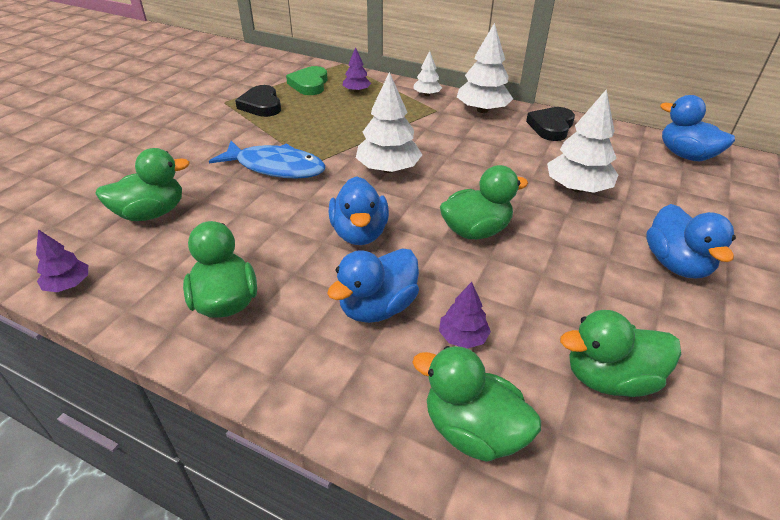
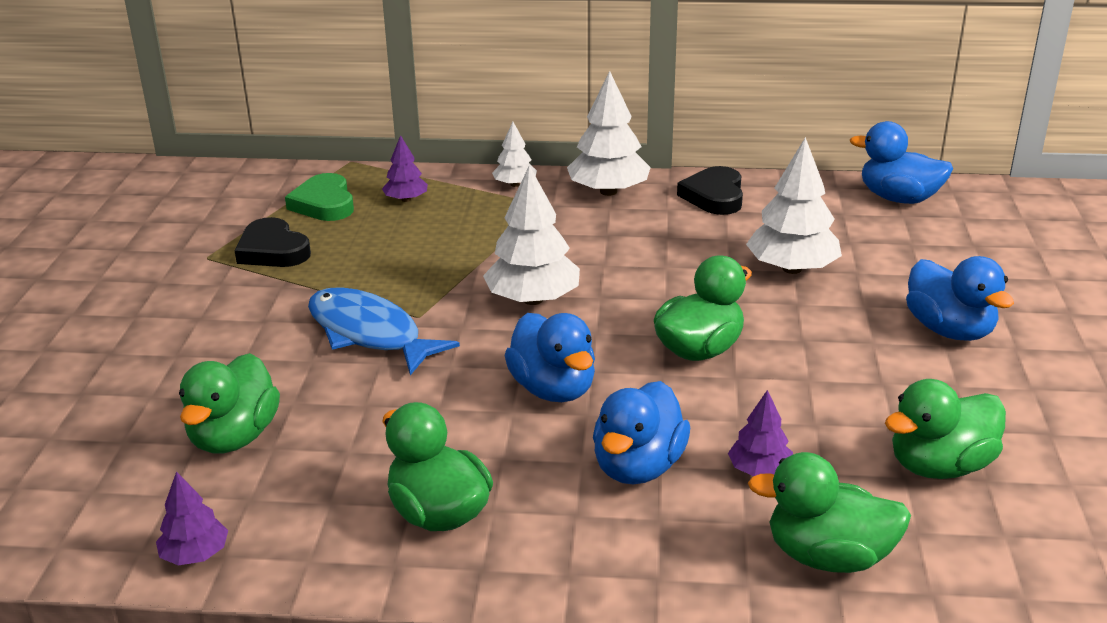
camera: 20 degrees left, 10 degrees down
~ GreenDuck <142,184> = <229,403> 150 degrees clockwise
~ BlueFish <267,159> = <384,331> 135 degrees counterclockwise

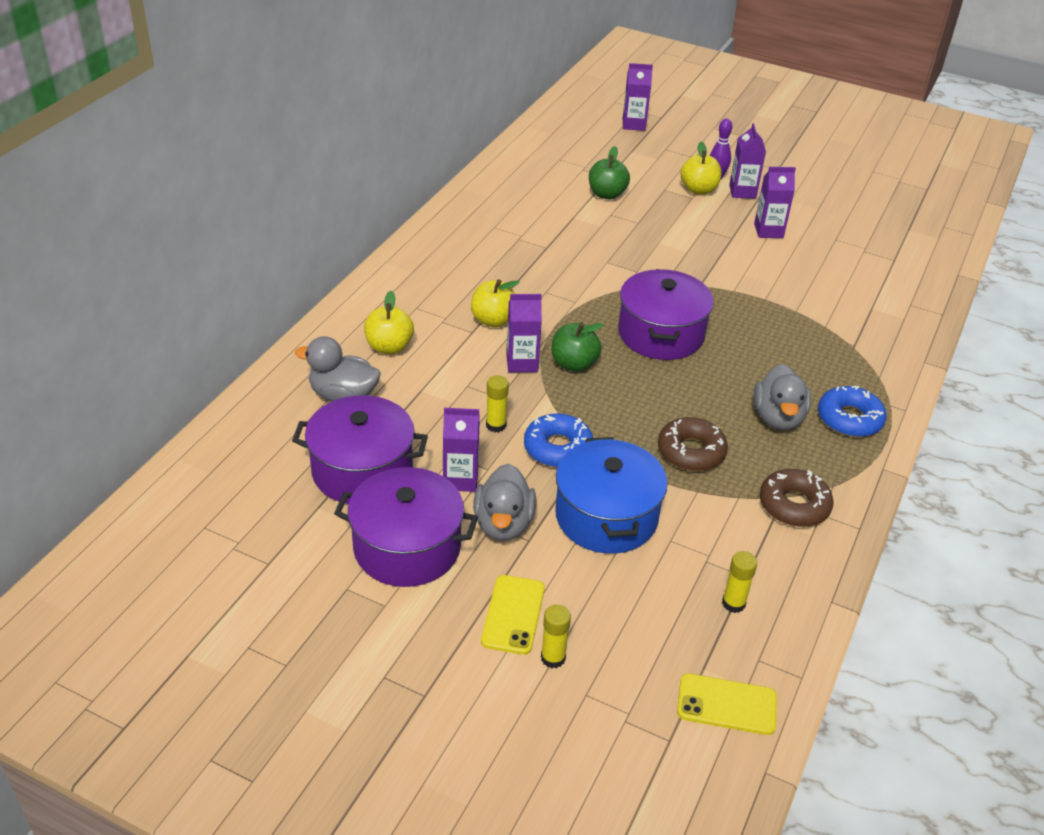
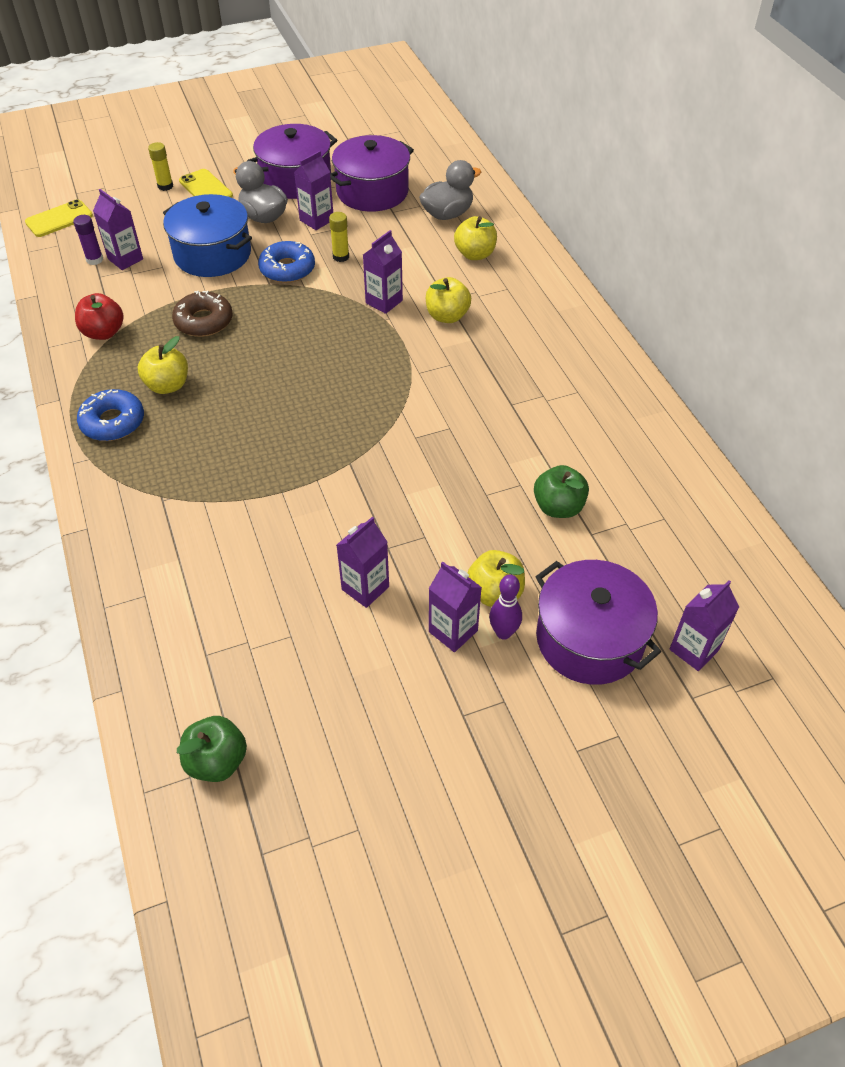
camera: 135 degrees right, 10 degrees up
~ YellowGlueStick <739,582> to PurpleGlueStick <88,240>
~ BrownDonut <797,498> to RedApple <99,316>
+ PurpleCarton <118,229>
~ GreyDuck <782,397> to YellowApple <163,365>
~ GreenApple <577,347> to <212,749>
~ PurplePot <666,314> to <598,622>

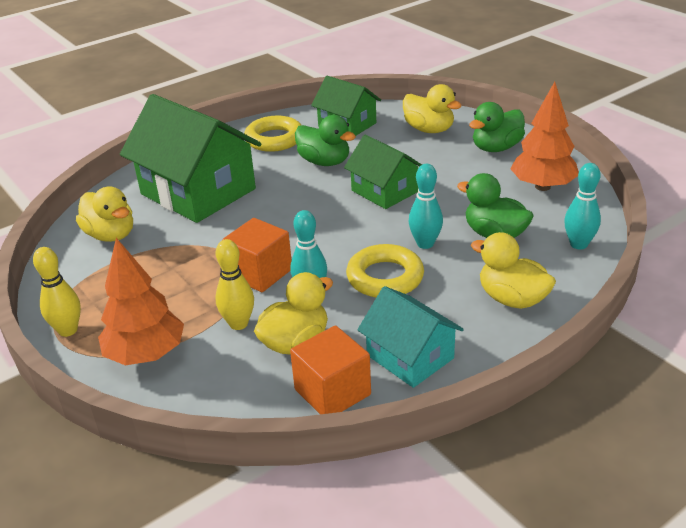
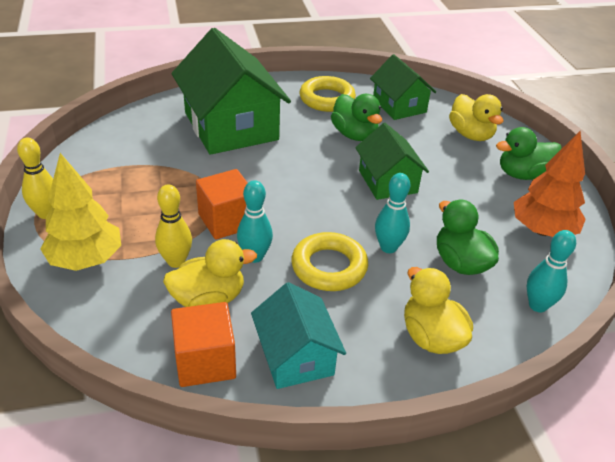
camera: 20 degrees right, 5 degrees up
~ OrangeTree <141,301> to YellowTree <80,212>
- YellowDuck <104,214>

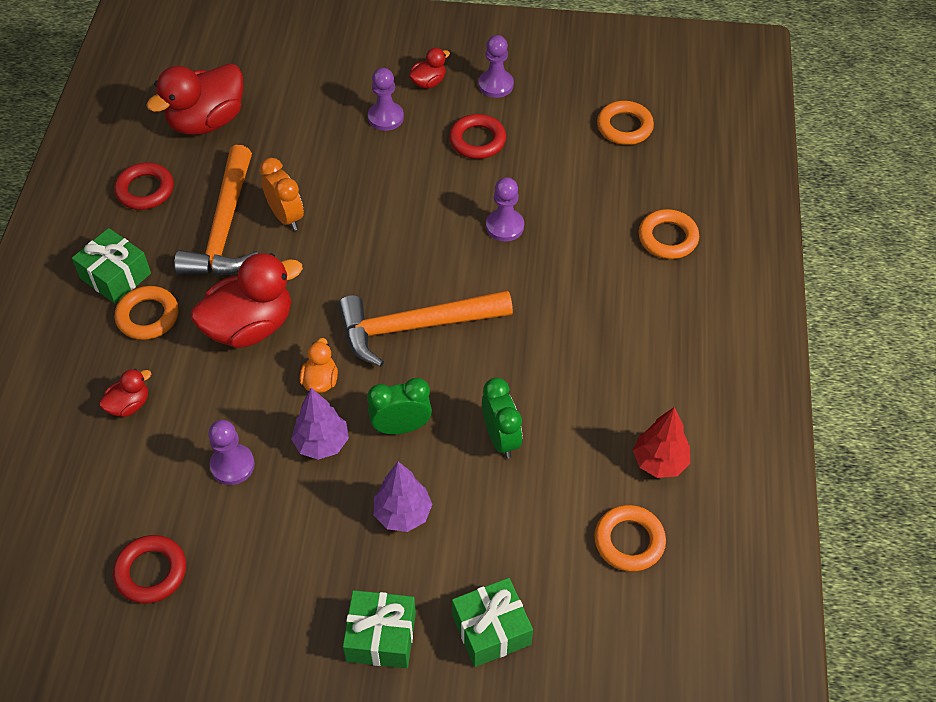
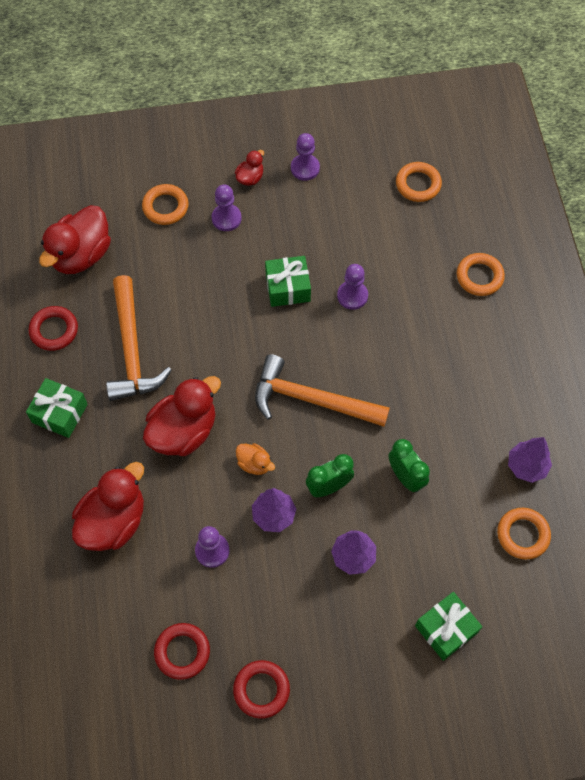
camera: 15 degrees left, 10 degrees up
~ RedDuck <125,393> = <108,506> x2.09
~ OrangeRing <146,313> to <165,204>
~ RedRing <477,136> to <261,689>
~ OrangeDuck <319,365> = <255,459> 135 degrees clockwise
~ OrangeHammer <425,328> = <322,390> 45 degrees clockwise
~ GreenGift <379,629> to <288,281>
~ RedTree <661,442> to PurpleTree <530,460>
- OrangeClock <282,194>

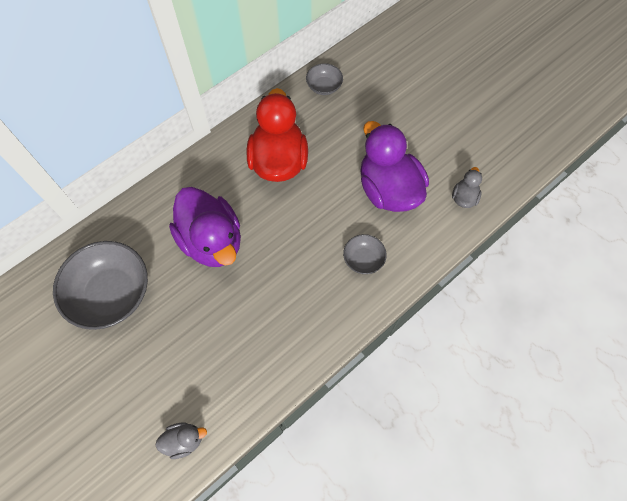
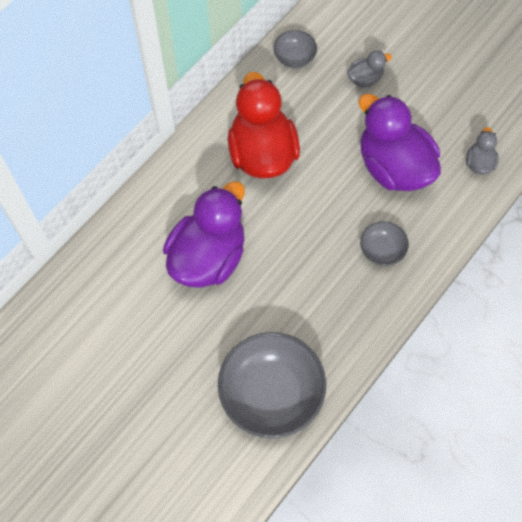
camera: 10 degrees left, 0 degrees up
~ PurpleDuck <205,227> = <204,234> 105 degrees counterclockwise
~ GreyBowl <100,285> to <272,385>
~ GreyDuck <181,441> to <369,69>

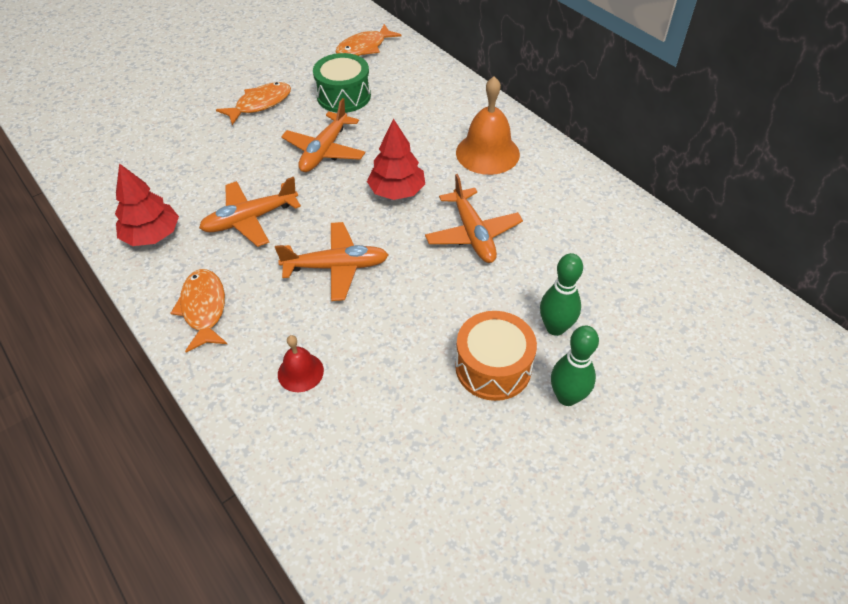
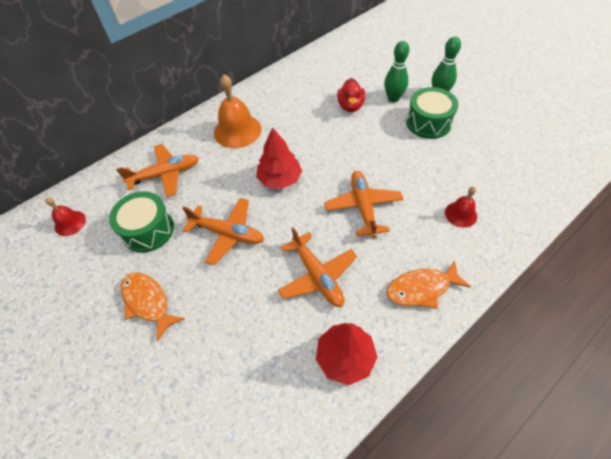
camera: 90 degrees left, 5 degrees up
~ OrangeFish <369,40> to RedBell <65,216>
~ OrangePlane <474,218> to <157,170>
+ RedDuck <351,95>
~ OrangeDrum <496,356> to GreenDrum <432,113>

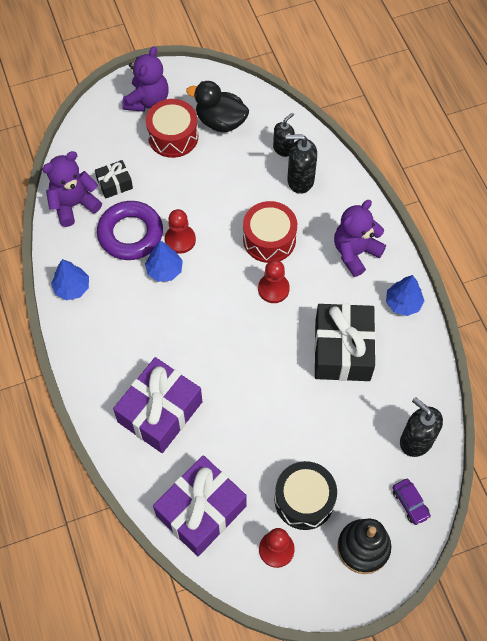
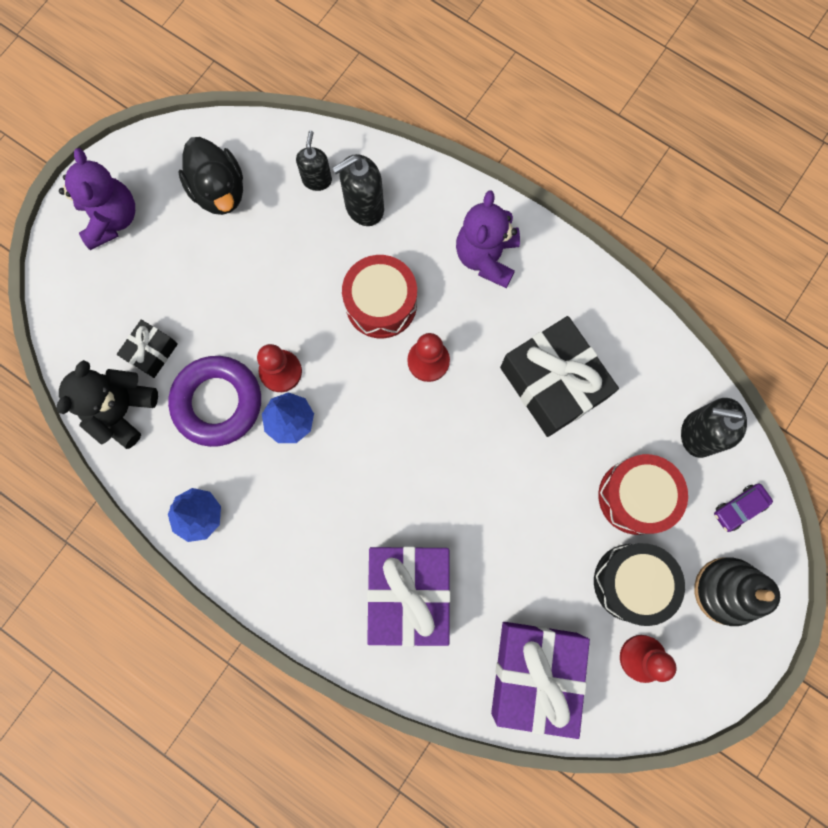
camera: 35 degrees left, 15 degrees up
~ PurpleTeddyBear <72,189> to BlackTeddyBear <107,404>
~ BlackDuck <217,106> = <210,176> 105 degrees counterclockwise
~ RedDrum <172,128> to <643,494>
~ PurpleCar <412,502> = <743,507> 120 degrees clockwise
- BlueTree <405,295>

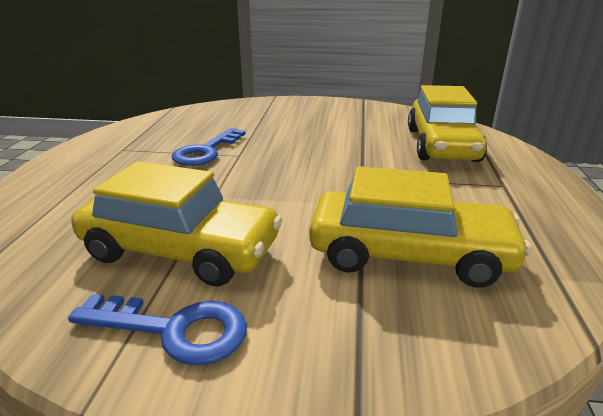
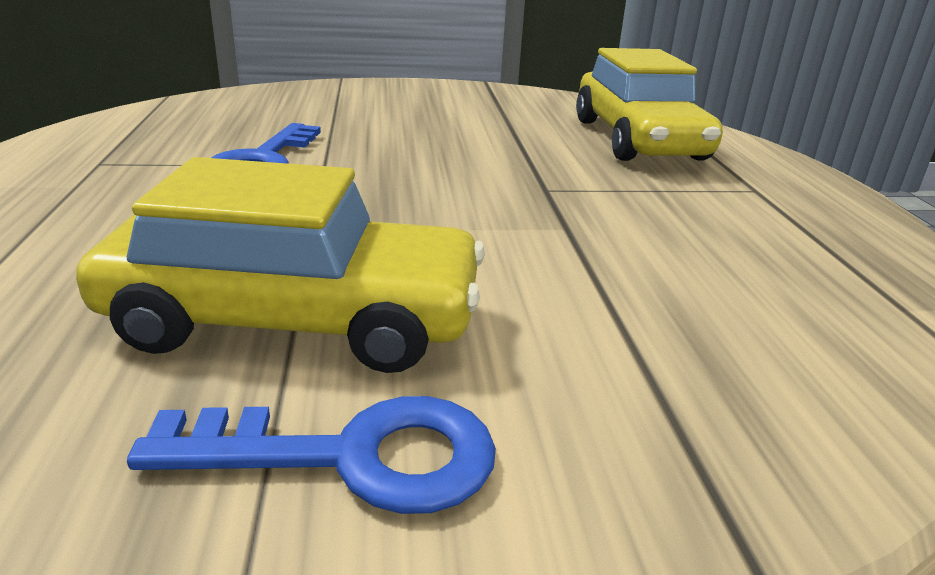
camera: 15 degrees left, 0 degrees up
- YellowCar <420,227>

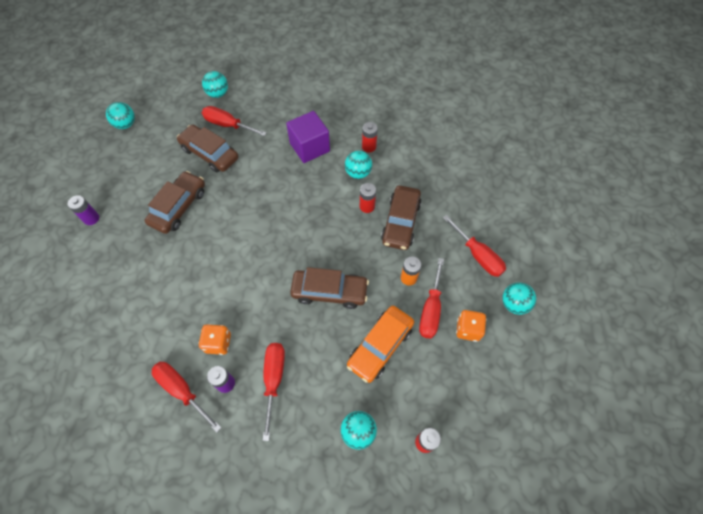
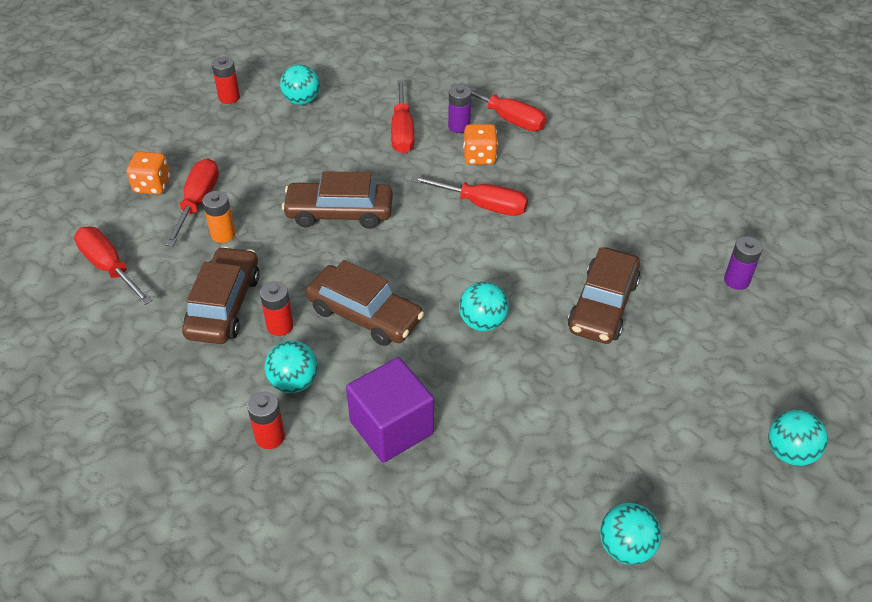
camera: 175 degrees right, 15 degrees down
~ BrownCar <208,148> to <365,303>
~ RedScrewdriver <234,121> to <469,195>
~ TurquoiseBall <519,298> to <484,306>
- OrangeCar <380,344>

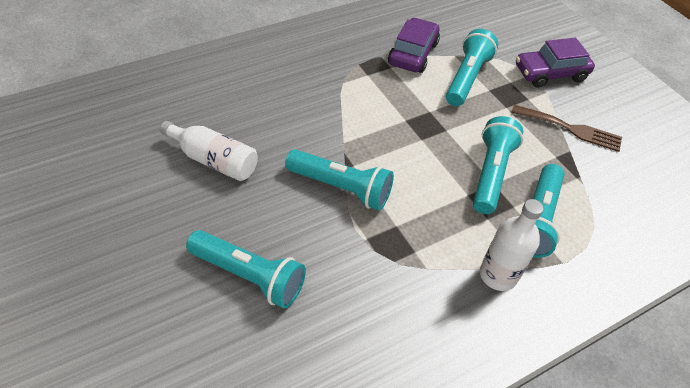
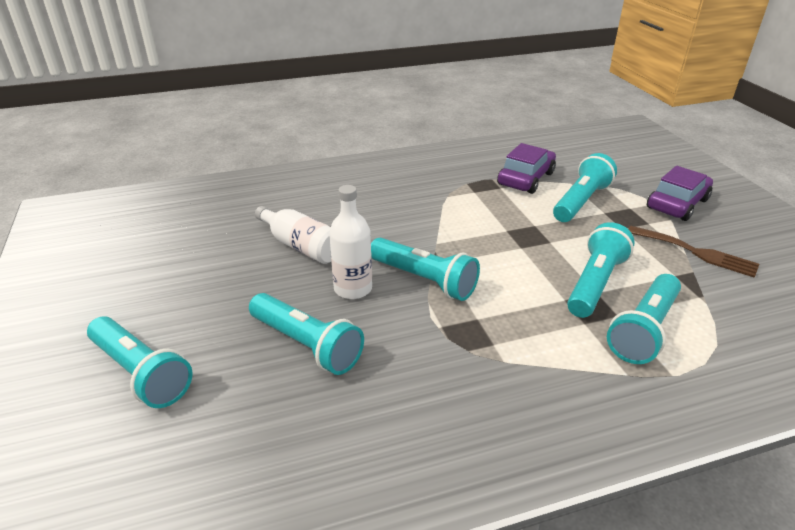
camera: 15 degrees right, 15 degrees down
+ TurquoiseFlashlight <140,362>
~ WhiteBottle <512,245> to <350,242>
~ PurpleCar <555,62> = <680,193> 135 degrees clockwise

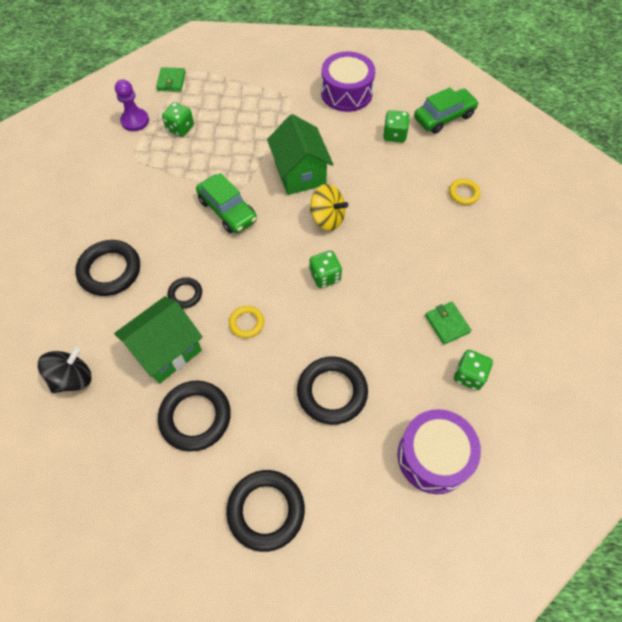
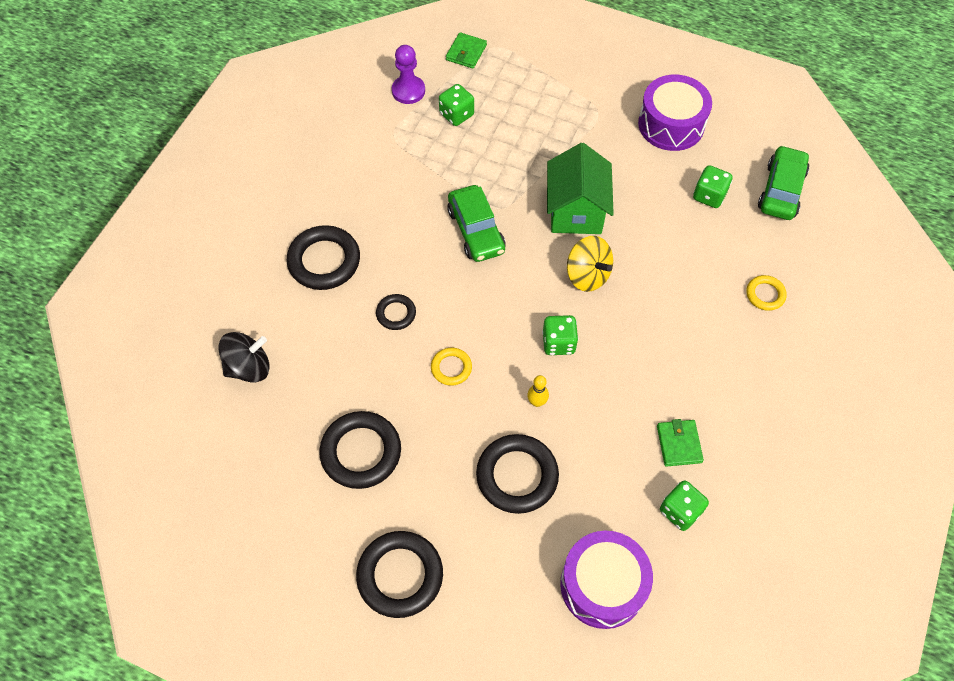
camera: 20 degrees right, 0 degrees up
+ YellowBowlingPin <538,391>
~ GreenCar <446,110> = <783,182> 60 degrees counterclockwise
- GreenHouse <158,340>

